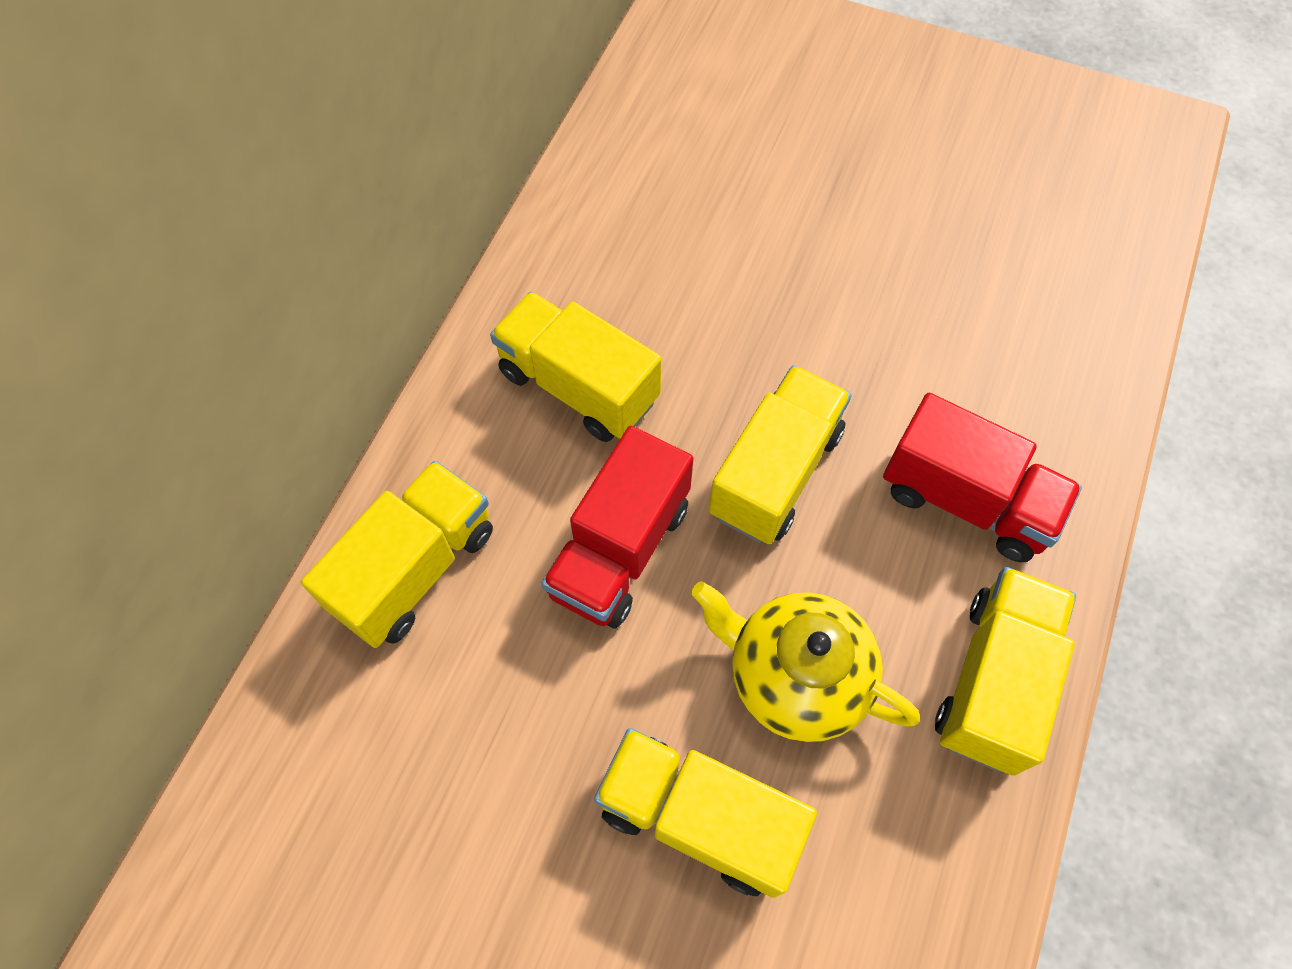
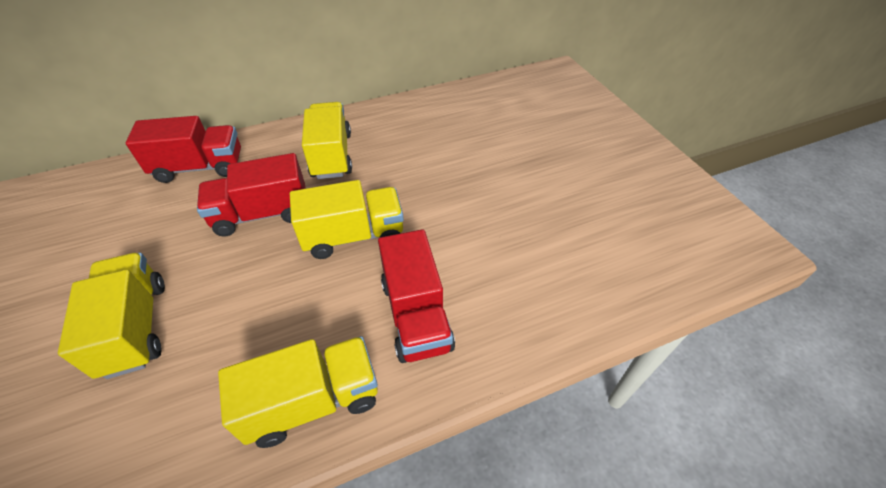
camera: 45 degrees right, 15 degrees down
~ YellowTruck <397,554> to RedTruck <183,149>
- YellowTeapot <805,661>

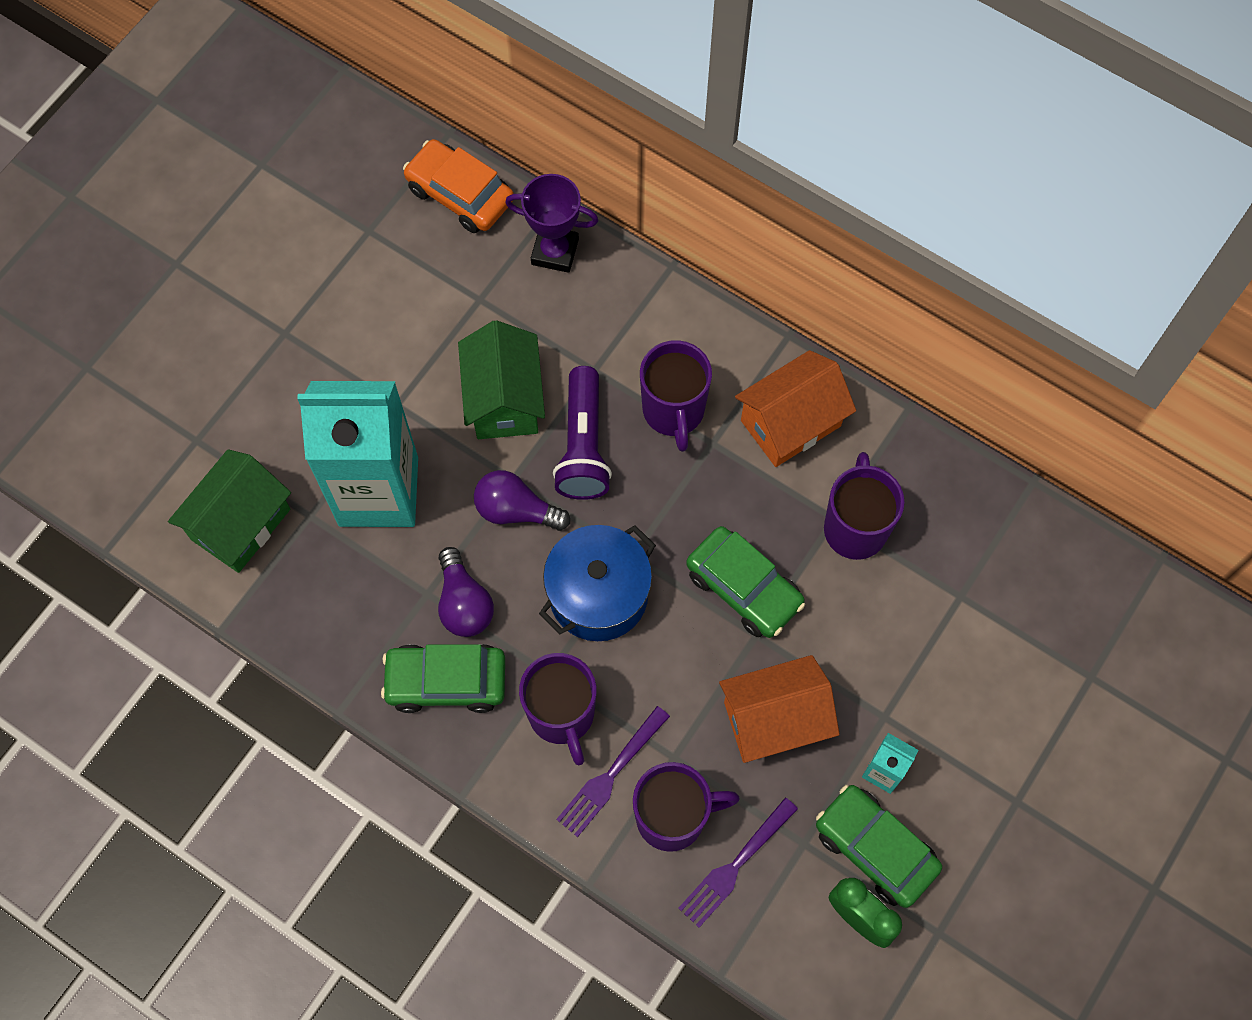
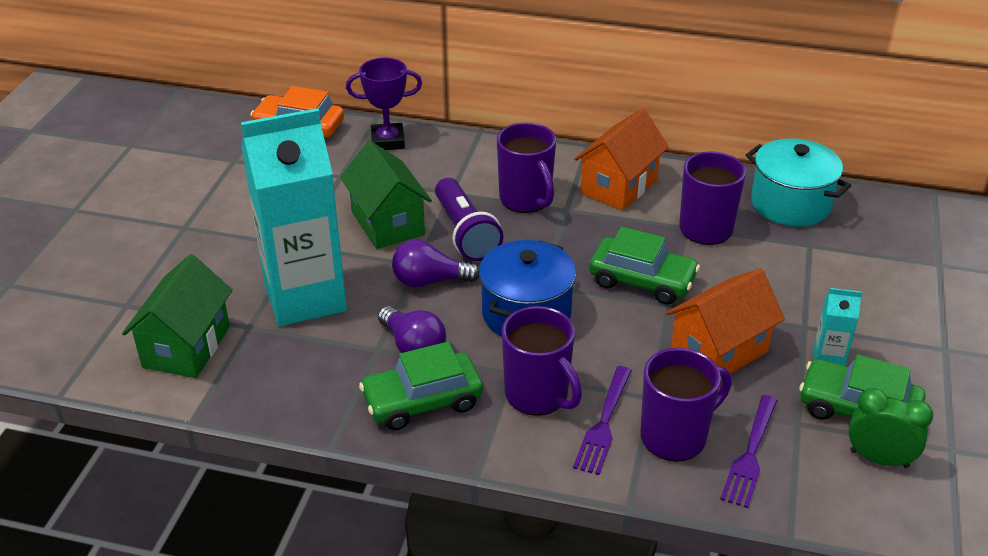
camera: 20 degrees left, 30 degrees down
+ TurquoisePot <798,182>

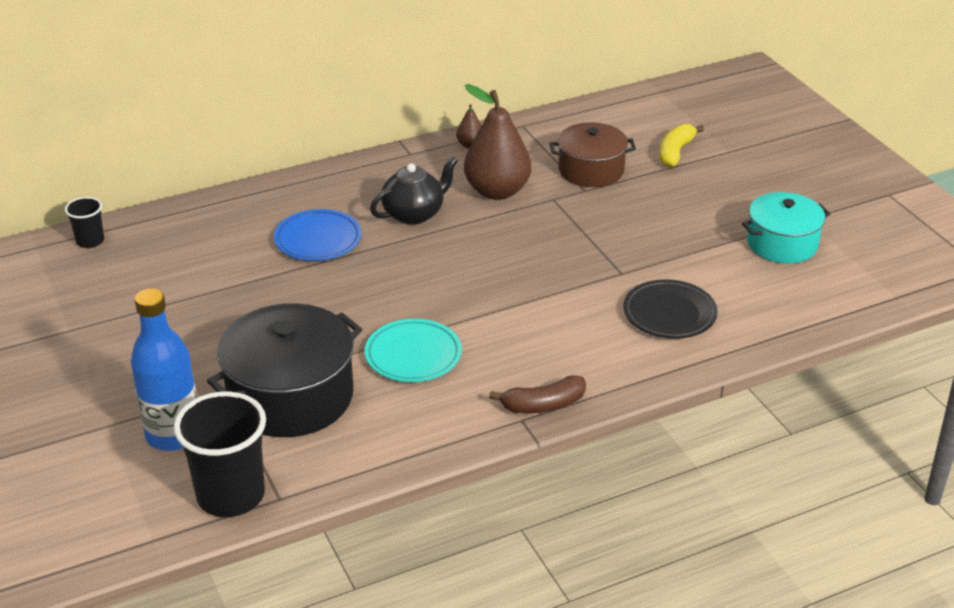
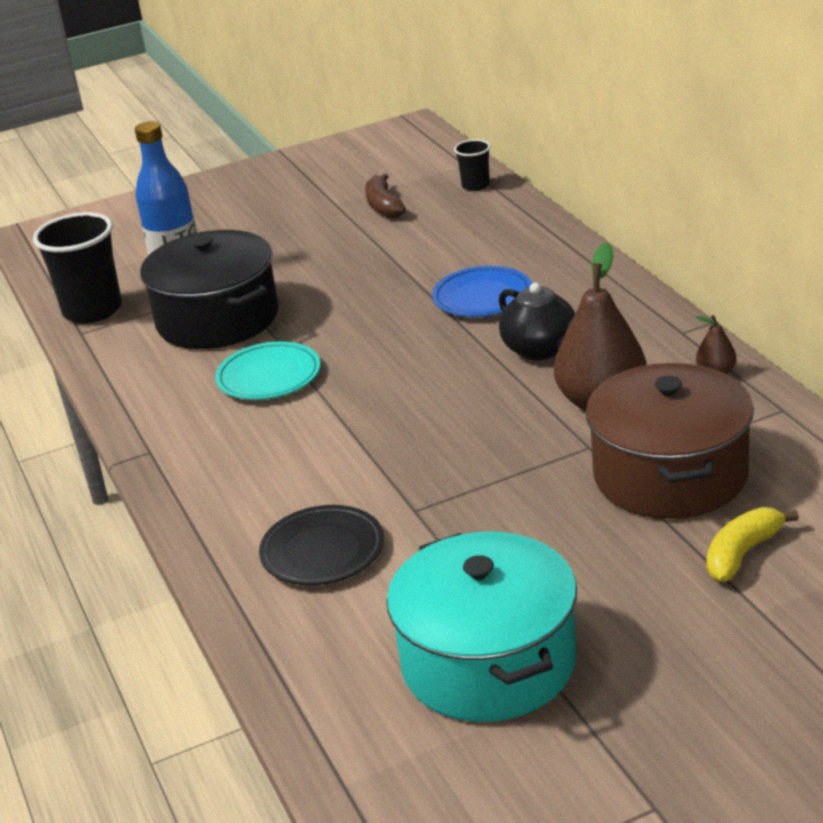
camera: 95 degrees right, 5 degrees down
~ BrownBanana <537,394> to <385,195>
~ TurquoisePot <786,227> = <482,627> x1.56
~ BrownPot <592,154> = <670,441> x1.56
~ YellowBanana <681,145> = <753,544> 75 degrees counterclockwise

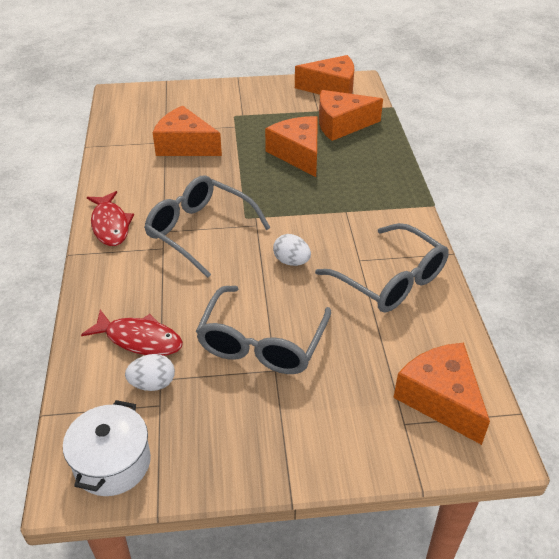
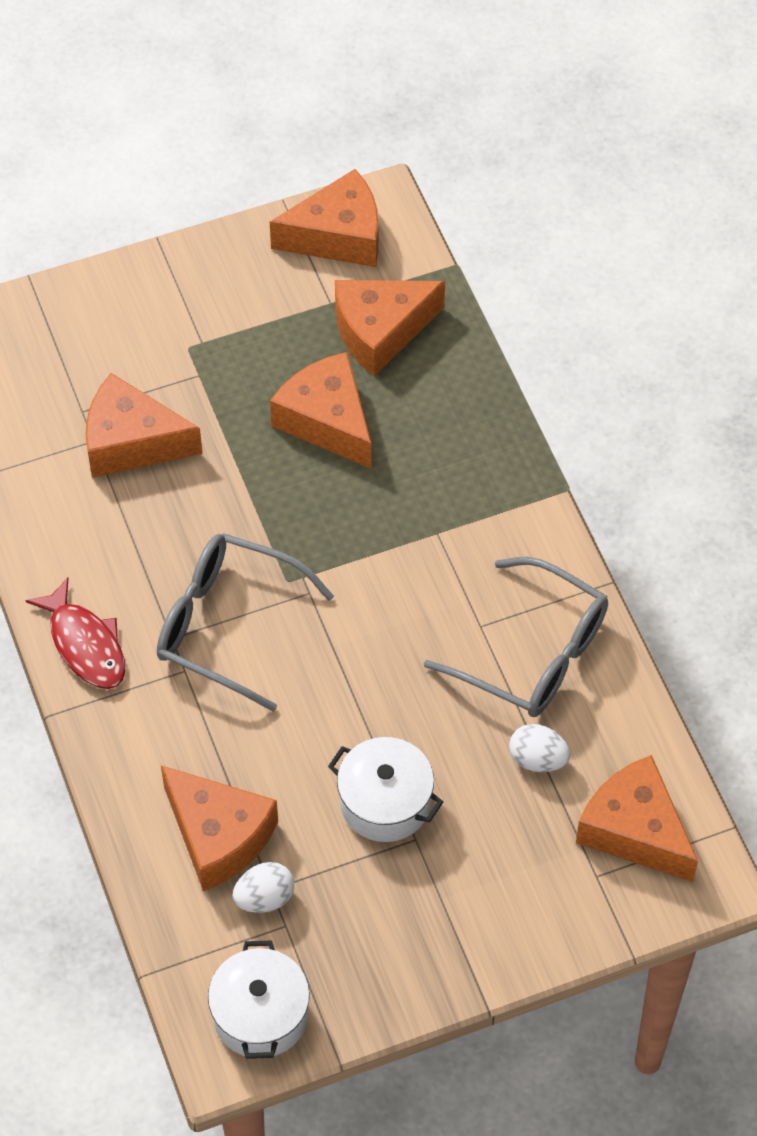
camera: 15 degrees left, 15 degrees up
~ RedFish <132,333> to OrangeCheese <219,828>
~ GreyGlasses <263,330> to WhitePot <385,789>
~ WhiteEgg <292,250> to <539,748>

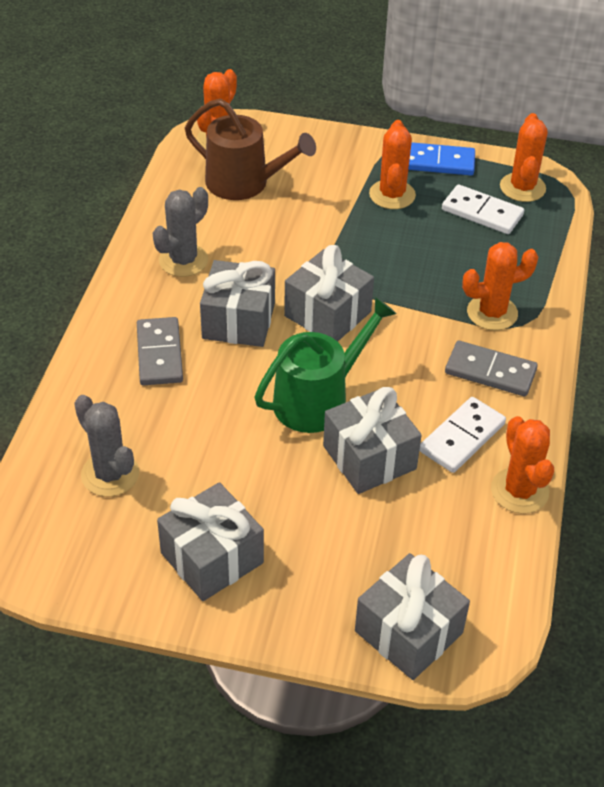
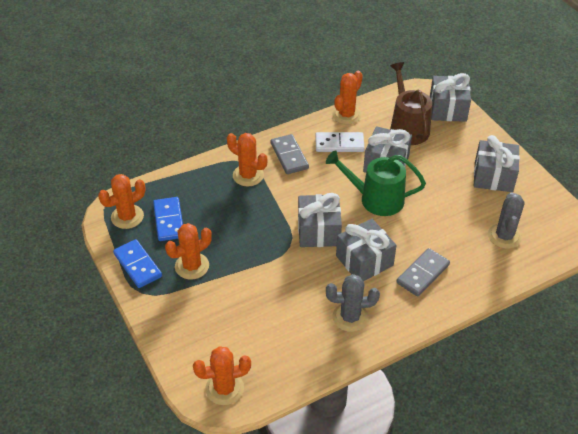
camera: 130 degrees left, 0 degrees up
~ WhiteDomino <483,209> to BlueDomino <168,219>
~ BrownWateringCan <250,149> to <411,103>

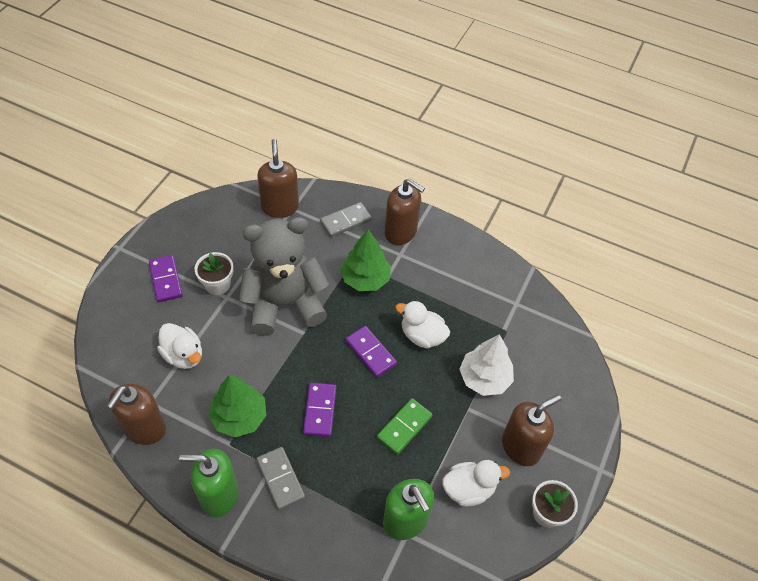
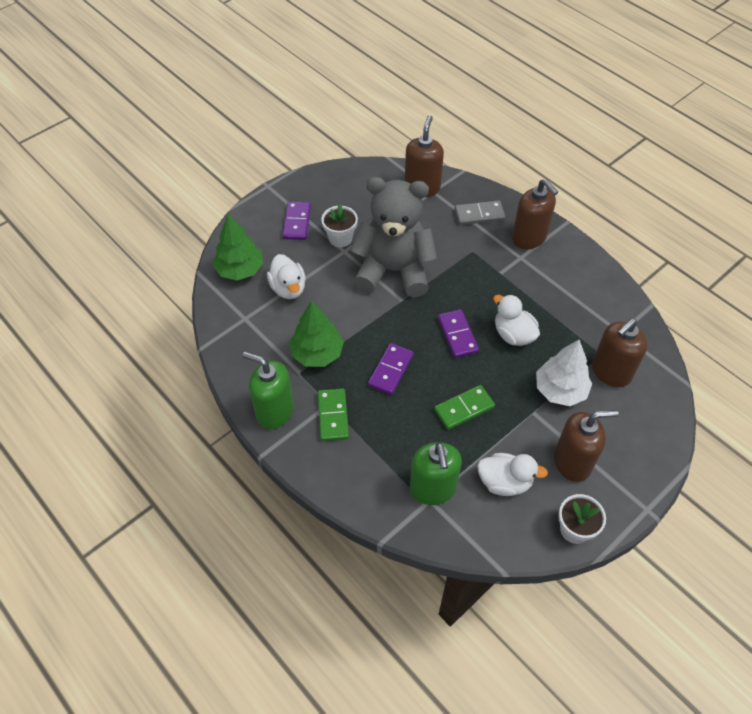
camera: 25 degrees right, 0 degrees up
~ GreenTree <365,260> to <238,247>
~ GreyDomino <280,478> to GreenDomino <333,415>
~ BrownSoapDispenser <136,414> to <619,353>

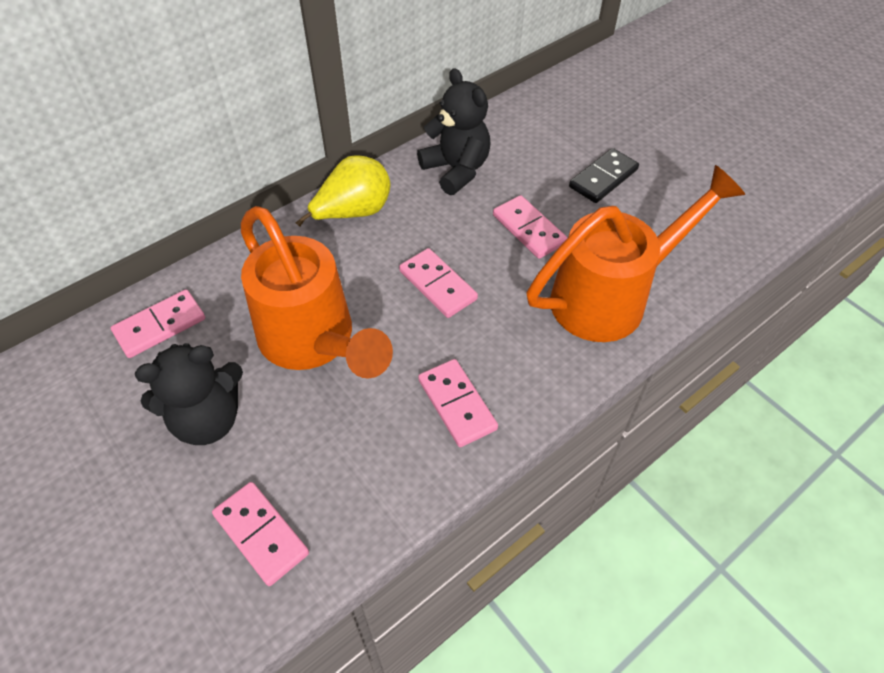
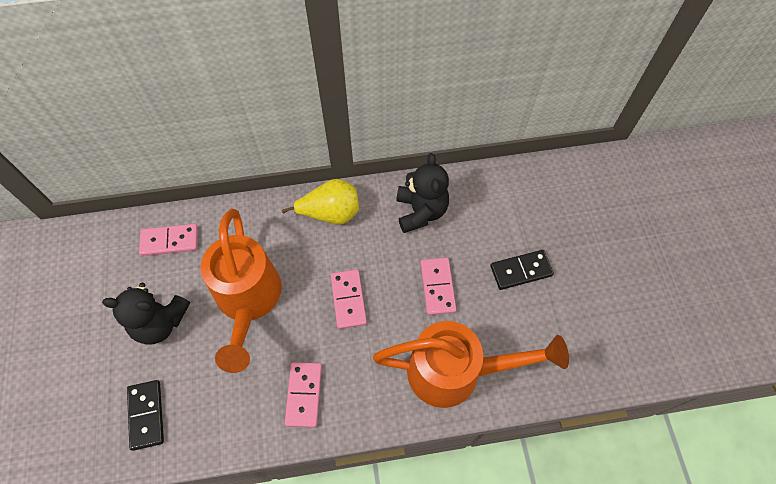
camera: 30 degrees right, 10 degrees up
~ PinkDomino <260,534> to BlackDomino <145,415>

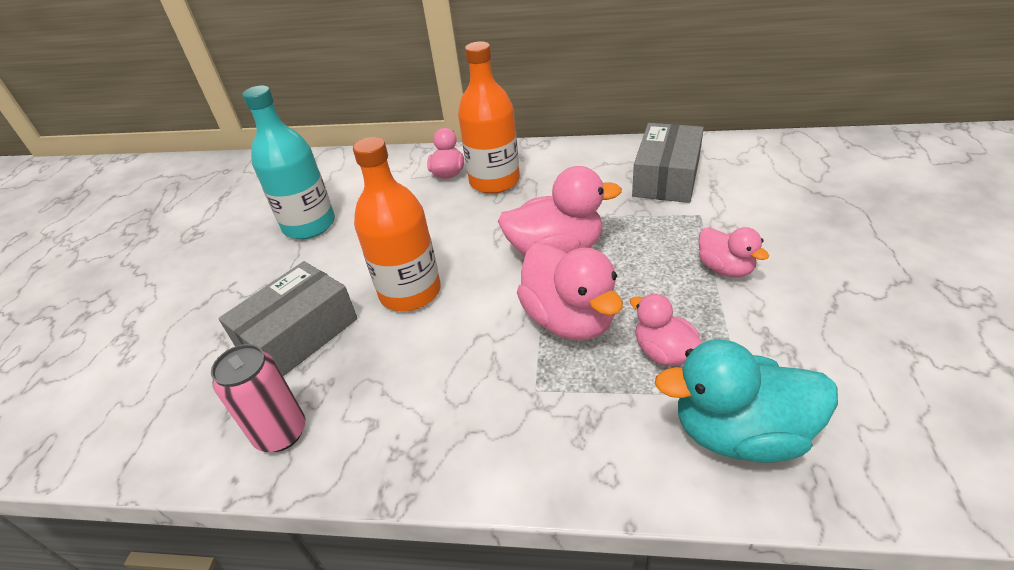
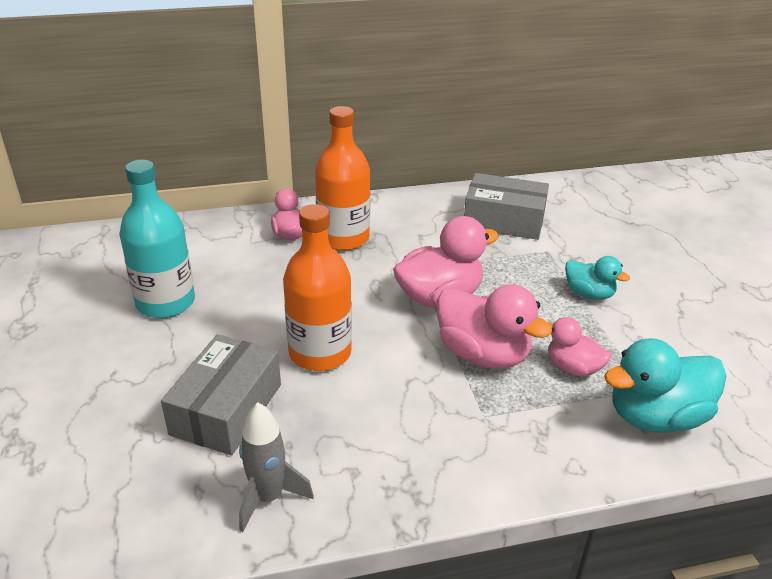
camera: 25 degrees left, 5 degrees down
~ PinkCan <258,398> to GreyRocket <276,467>
~ GreyBox <668,163> = <506,206> 75 degrees counterclockwise
~ PinkDuck <733,252> to TurquoiseDuck <597,278>

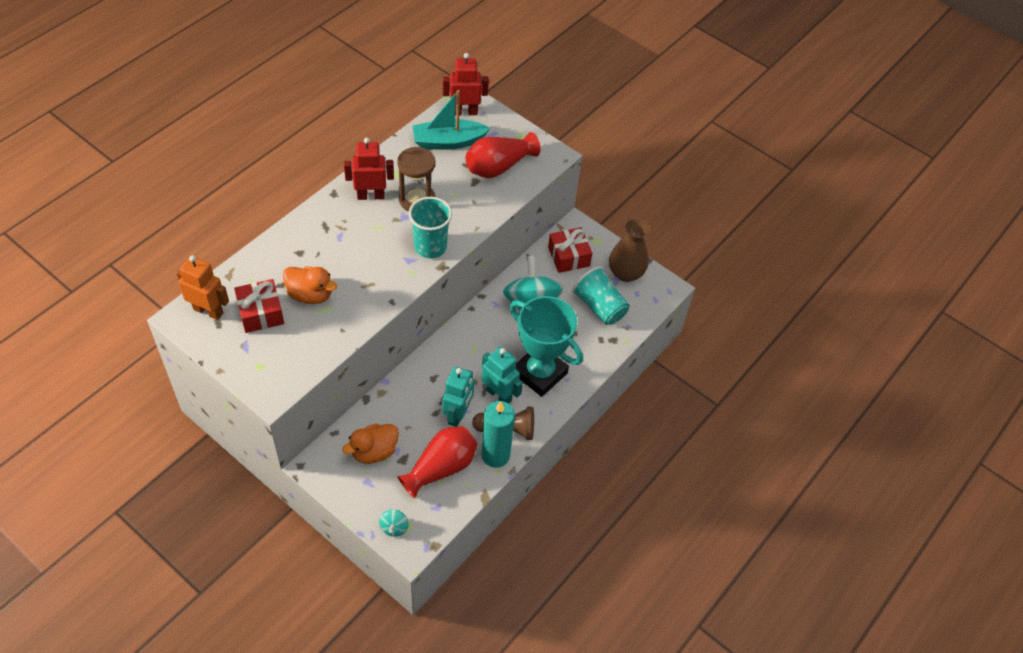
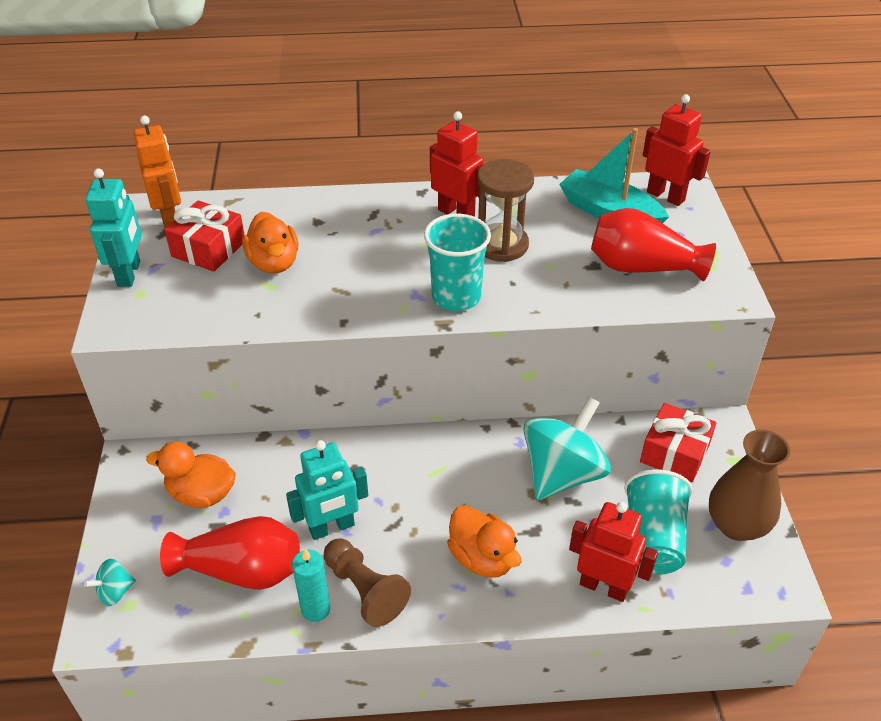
camera: 50 degrees right, 10 degrees down
~ TurquoiseRobot <502,375> to <113,227>
~ TurquoiseCandle <498,434> = <311,585> x0.62
~ TurquoiseTrophy <546,346> to OrangeDuck <484,541>
+ RedRobot <613,552>

